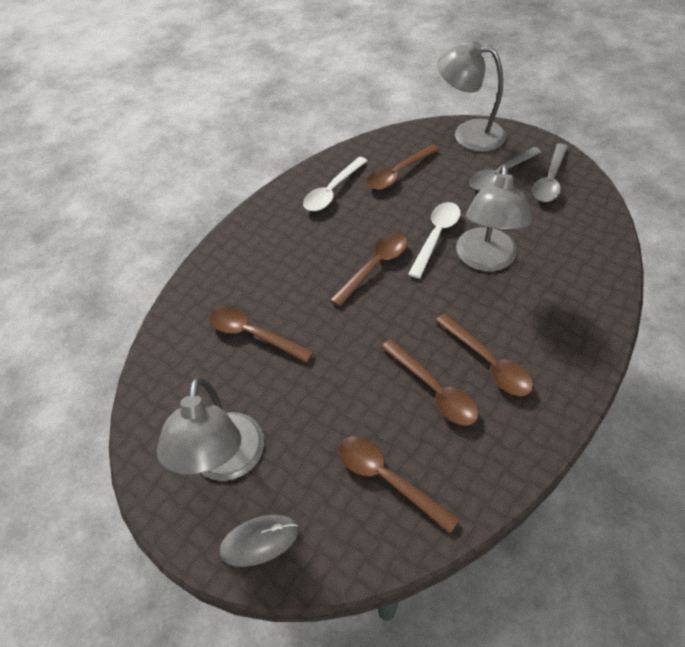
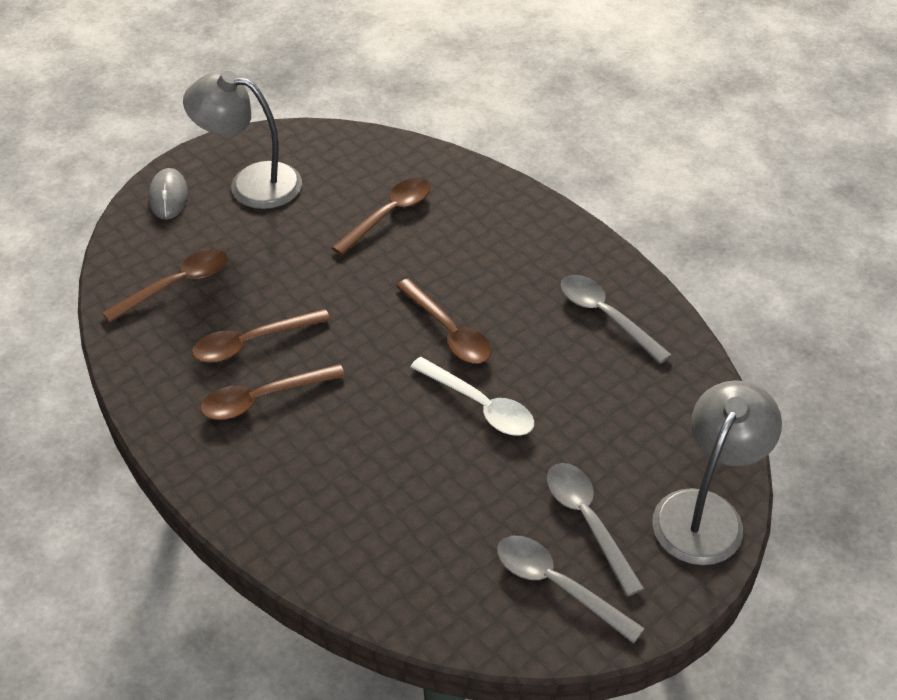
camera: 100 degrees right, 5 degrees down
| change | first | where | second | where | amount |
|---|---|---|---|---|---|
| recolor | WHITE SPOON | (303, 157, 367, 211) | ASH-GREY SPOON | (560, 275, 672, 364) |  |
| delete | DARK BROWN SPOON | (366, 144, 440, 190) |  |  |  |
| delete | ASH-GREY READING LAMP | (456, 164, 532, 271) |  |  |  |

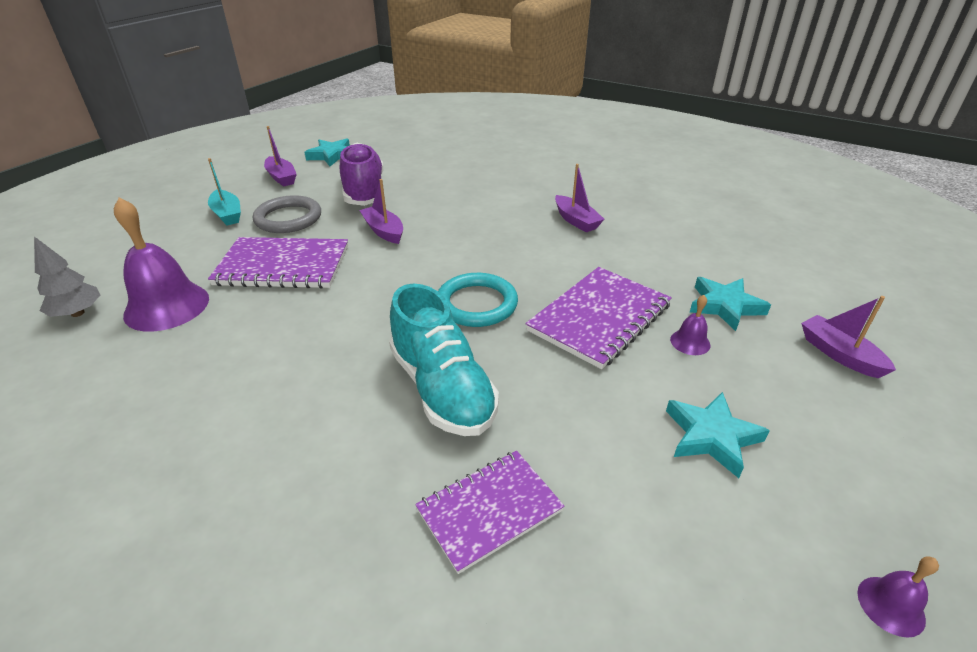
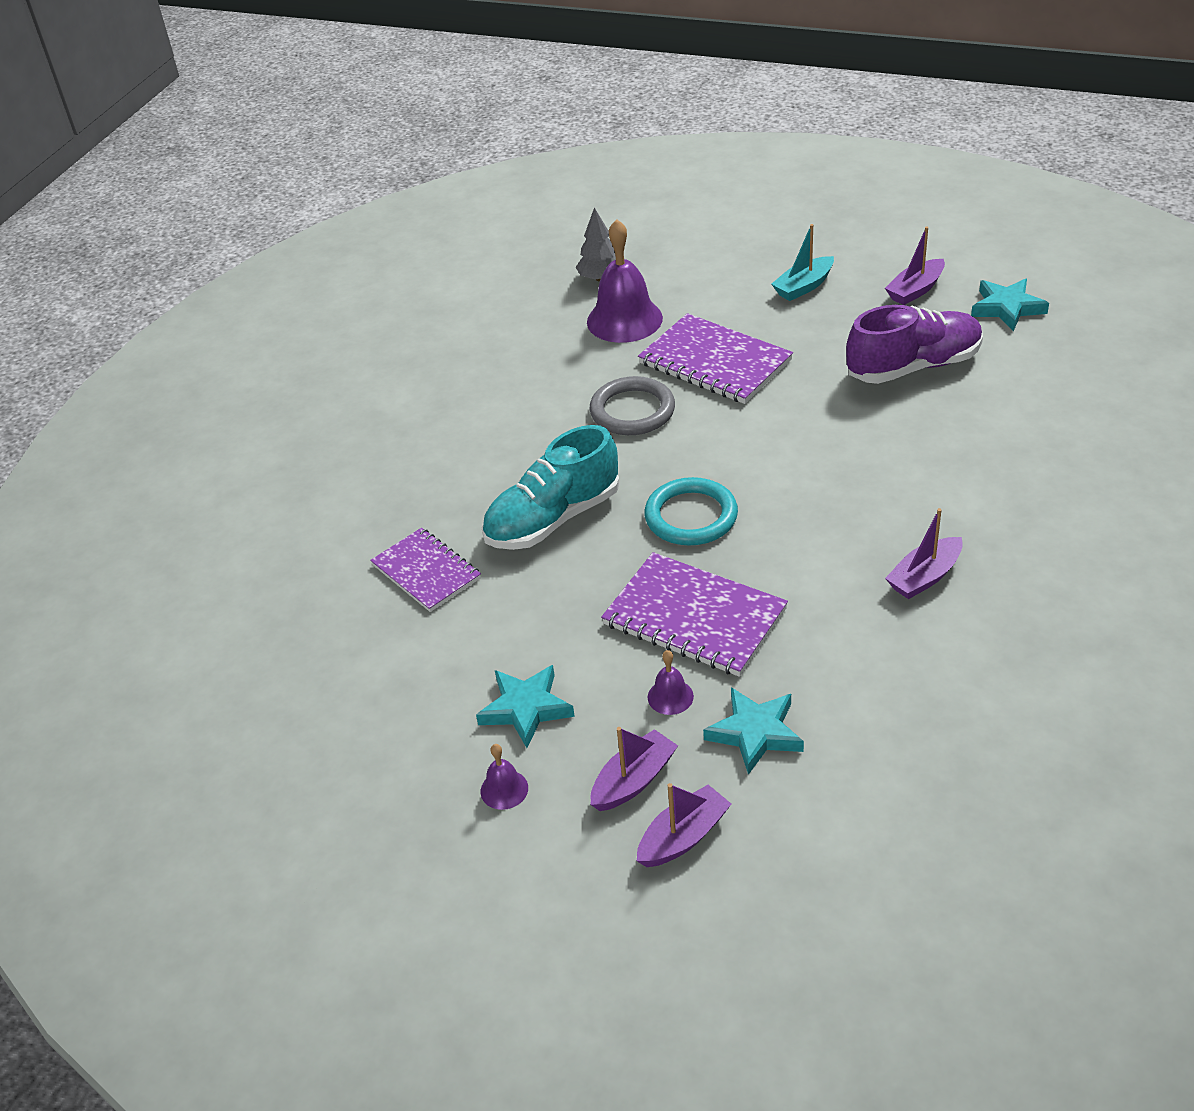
camera: 85 degrees right, 5 degrees up
| change | first | where | second | where | amount |
|---|---|---|---|---|---|
| move | PURPLE HAND BELL | (857, 557, 939, 638) |  | (480, 744, 528, 810) |  |
| move | ASH-GREY TORUS | (253, 195, 321, 233) |  | (590, 376, 675, 435) |  |
| move | PURPLE BOAT | (359, 179, 403, 244) |  | (591, 727, 678, 811) |  |
| rotate | PURPLE NOTEBOOK | (208, 237, 348, 289) |  | (638, 313, 793, 404) | 45 degrees counterclockwise |

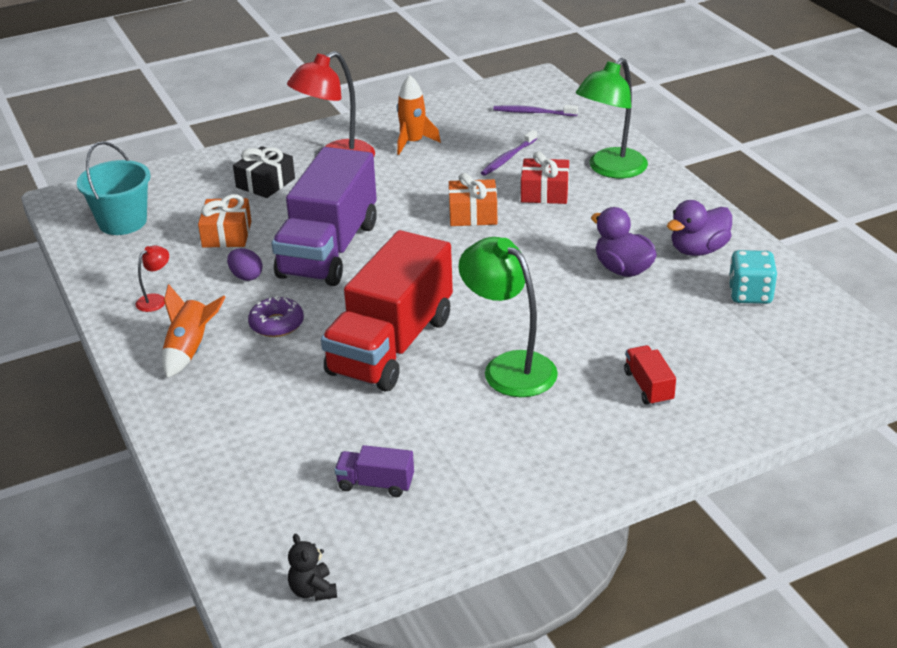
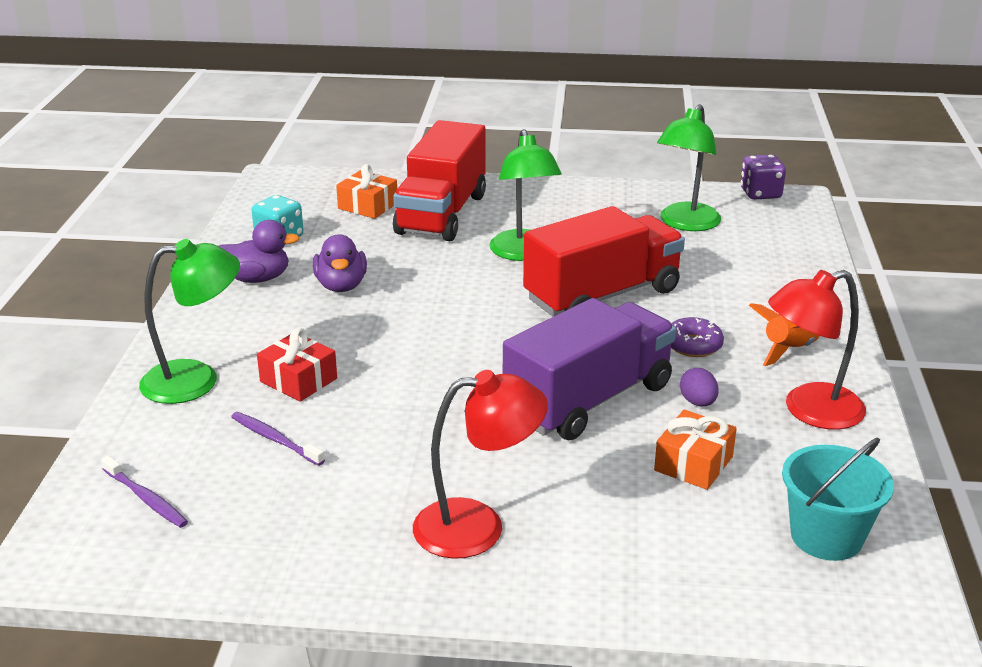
camera: 150 degrees left, 5 degrees down
| change | first | where | second | where | amount |
|---|---|---|---|---|---|
| rotate | PURPLE DENTAL BRUSH | (481, 130, 537, 176) |  | (231, 412, 325, 466) | 120 degrees counterclockwise |
| move | ORANGE WRAPPED GIFT | (448, 173, 497, 226) |  | (336, 164, 397, 219) |  |
| resize | RED LORRY | (624, 345, 676, 406) |  | (393, 120, 486, 241) | x2.48 |
| replace | PURPLE LORRY | (335, 445, 414, 497) | EMERALD READING LAMP | (657, 104, 721, 231) |  |
| replace | JET-BLACK STUFFED BEAR | (288, 534, 337, 601) | PURPLE DIE | (741, 155, 786, 200) |  |
| resize | RED READING LAMP | (136, 245, 169, 312) |  | (768, 270, 866, 430) | x2.22 |
| delete | JET-BLACK WRAPPED GIFT | (233, 146, 295, 198) |  |  |  |
| delete | ORANGE ROCKET | (397, 75, 441, 155) |  |  |  |

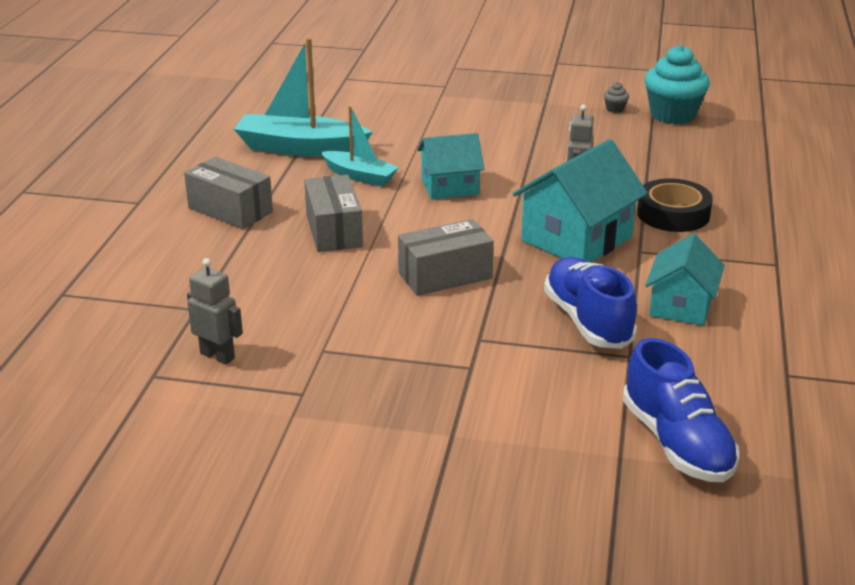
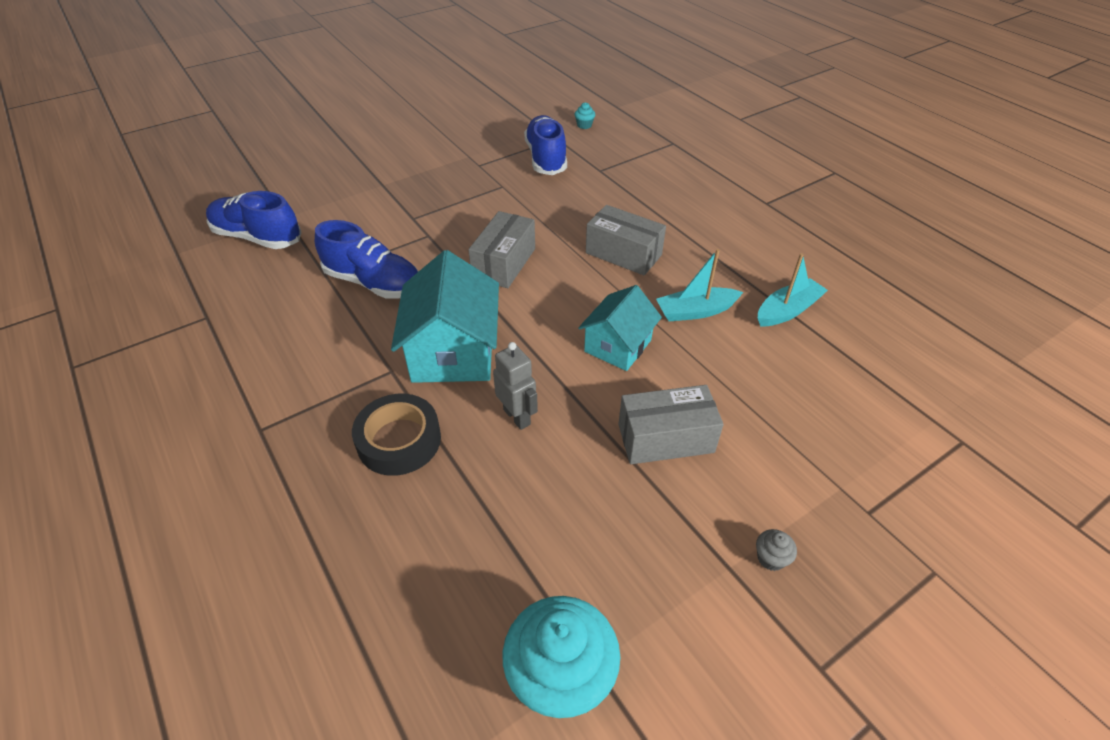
camera: 135 degrees right, 15 degrees up
| change | first | where | second | where | amount |
|---|---|---|---|---|---|
| replace | ASH-GREY ROBOT | (187, 258, 243, 365) | ROYAL BLUE LACE-UP SHOE | (524, 115, 567, 175) |  |
| insert |  |  | TURQUOISE MUFFIN | (575, 102, 595, 129) |  |
| move | ASH-GREY PACKAGE | (184, 157, 273, 229) |  | (618, 385, 724, 464) |  |
| move | ASH-GREY MUFFIN | (604, 82, 629, 113) |  | (756, 529, 797, 571) |  |
| resize | TURQUOISE BOAT | (234, 38, 372, 157) |  | (758, 253, 828, 327) | x0.61 |
| delete | TURQUOISE TOY HOUSE | (645, 234, 725, 326) |  |  |  |

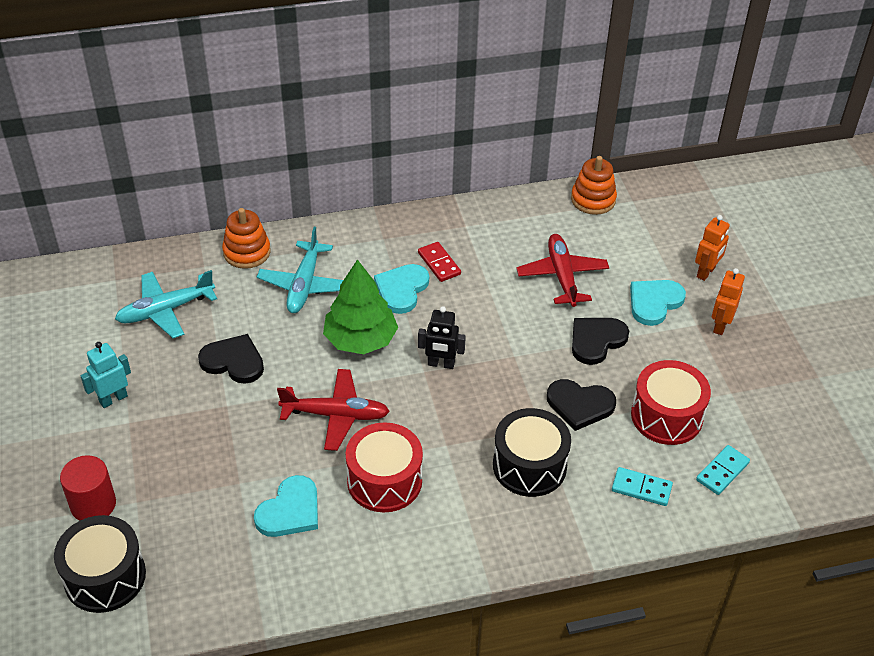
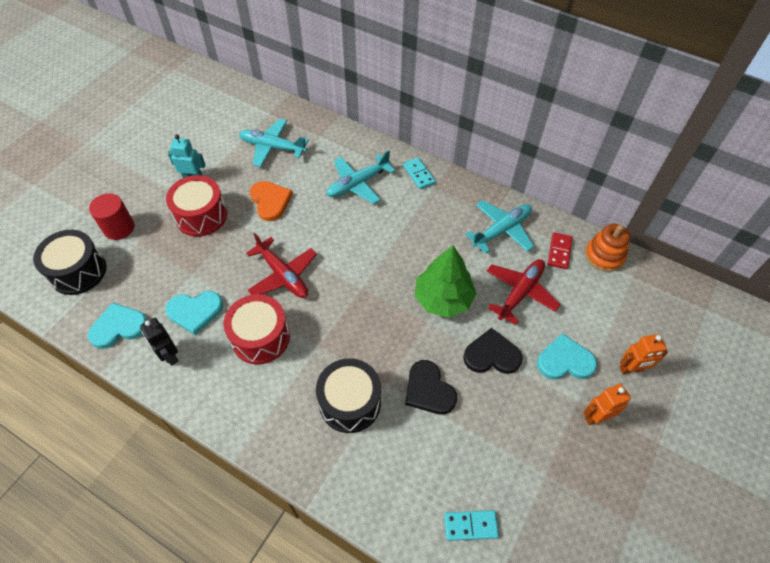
camera: 45 degrees right, 10 degrees up
| change | first | where | second | where | amount |
|---|---|---|---|---|---|
| move | TURQUOISE LOVE HEART | (374, 264, 429, 314) |  | (88, 302, 147, 349) |  |
| move | JET-BLACK ROBOT | (418, 306, 466, 369) |  | (140, 318, 179, 366) |  |
| move | RED TOY DRUM | (631, 360, 711, 445) |  | (166, 175, 227, 237) |  |
| recolor | JET-BLACK LOVE HEART | (198, 334, 264, 384) | ORANGE LOVE HEART | (250, 181, 293, 221) |  |
| move | TURQUOISE DOMINO | (612, 467, 673, 506) |  | (403, 157, 436, 189) |  |
| move | EMERALD TOY TREE | (323, 259, 398, 354) |  | (415, 245, 477, 318) |  |
| insert |  |  | TURQUOISE PLANE | (465, 200, 534, 254) |  |
| move | RED DOMINO | (418, 242, 461, 282) |  | (548, 232, 572, 269) |  |
| delete | ORANGE STACKING TOY | (222, 208, 271, 269) |  |  |  |

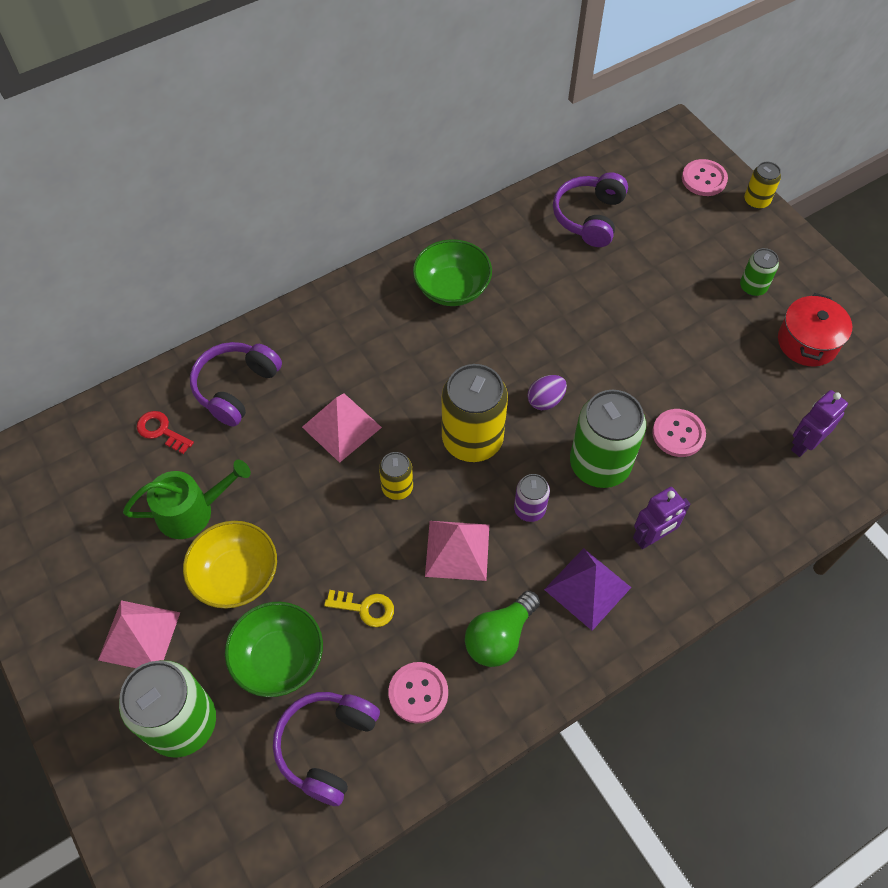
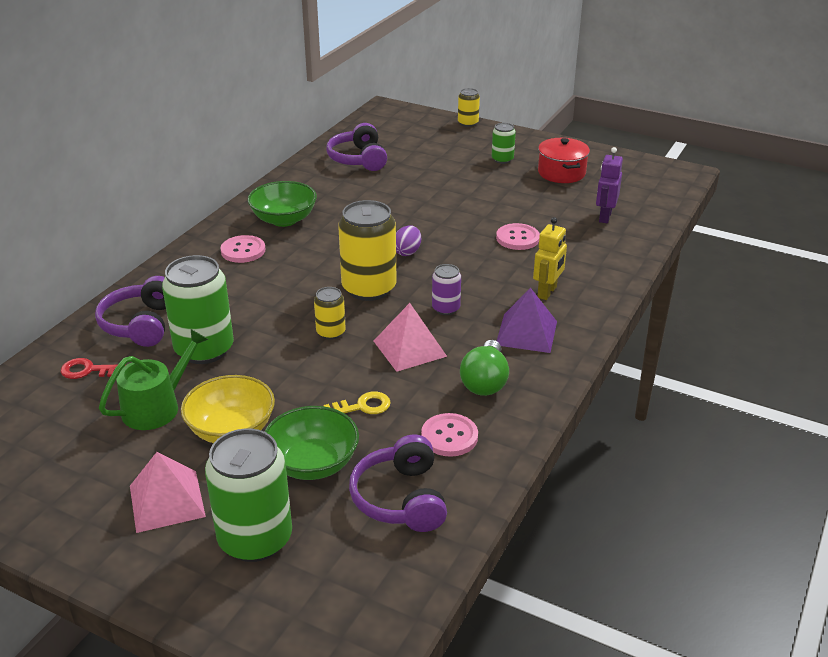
camera: 30 degrees left, 25 degrees down
| change | first | where | second | where | amount |
|---|---|---|---|---|---|
| move | EMERALD SODA CAN | (570, 390, 646, 488) |  | (162, 255, 234, 364) |  |
| move | ROSE-PINK SHIRT BUTTON | (682, 159, 728, 196) |  | (220, 235, 265, 263) |  |
| recolor | PURPLE ROBOT | (633, 487, 690, 549) | GOLDEN ROBOT | (533, 217, 567, 300) |  |
| delete | ROSE-PINK PYRAMID | (302, 393, 382, 463) |  |  |  |

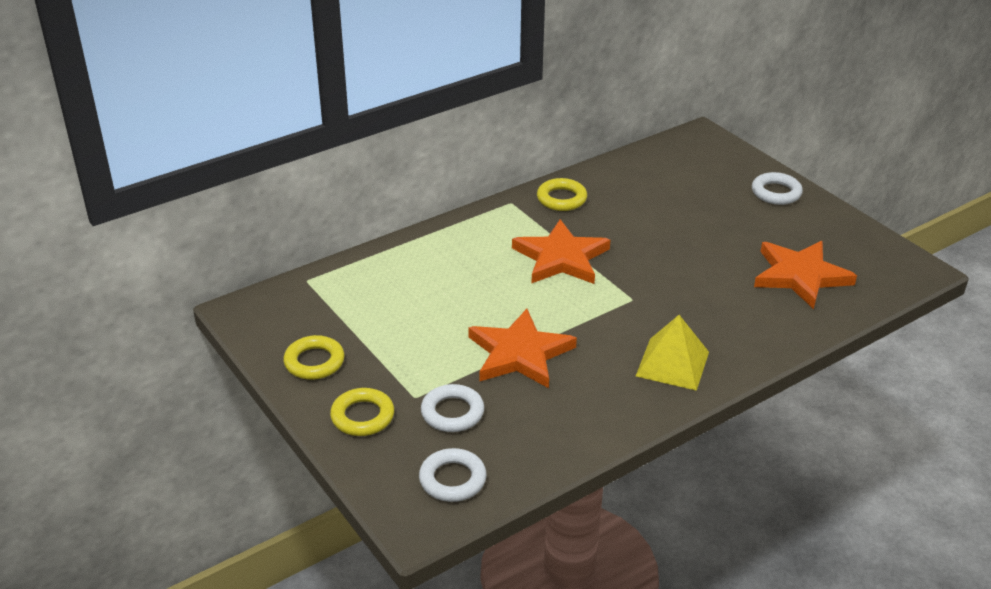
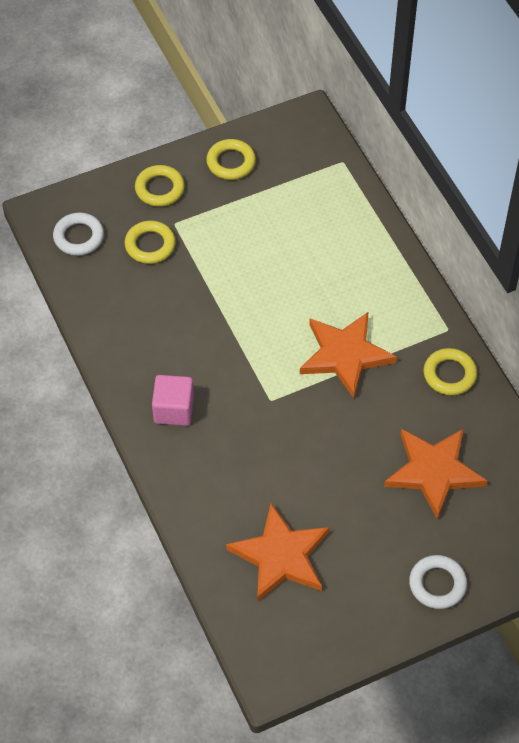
camera: 100 degrees right, 20 degrees up
| change | first | where | second | where | amount |
|---|---|---|---|---|---|
| recolor | WHITE TORUS | (421, 384, 484, 432) | GOLDEN TORUS | (124, 221, 176, 264) |  |
| replace | GOLDEN PYRAMID | (636, 315, 709, 391) | ROSE-PINK CUBE | (152, 375, 194, 426) |  |
| move | ORANGE STAR | (468, 309, 577, 388) |  | (384, 429, 487, 519) |  |

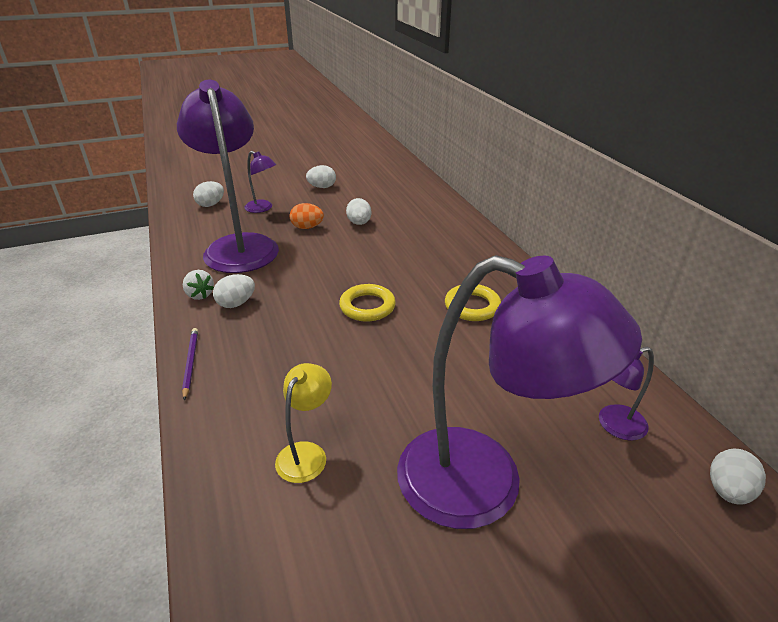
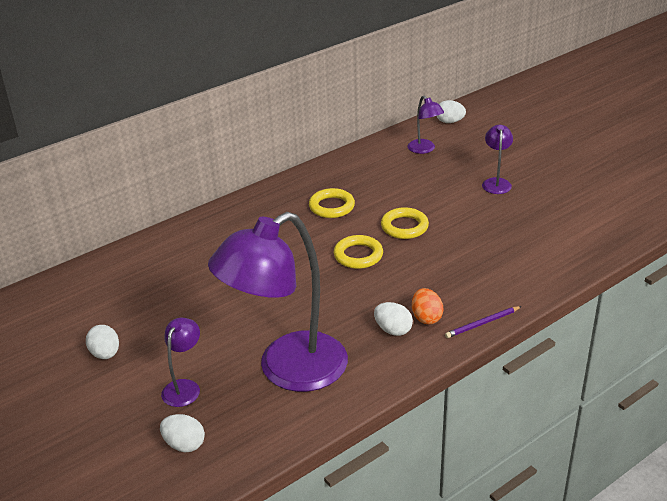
camera: 105 degrees left, 0 degrees up
| change | first | where | second | where | amount |
|---|---|---|---|---|---|
| insert |  |  | GOLDEN TORUS | (381, 207, 429, 239) |  |
| move | ORANGE EGG | (290, 203, 324, 229) |  | (412, 288, 443, 324) |  |
| resize | PURPLE READING LAMP | (397, 255, 642, 529) |  | (482, 125, 513, 194) | x0.43 |
| delete | WHITE STRAWBERRY | (183, 270, 214, 300) |  |  |  |
| delete | GOLDEN READING LAMP | (275, 363, 332, 483) |  |  |  |
| delete | WHITE EGG | (346, 198, 371, 225) |  |  |  |

